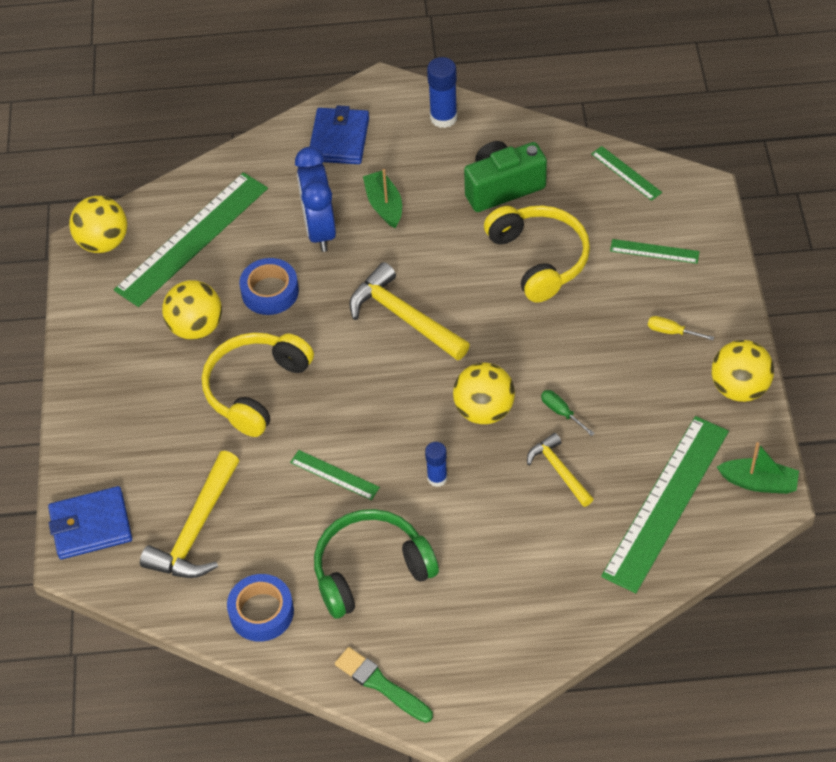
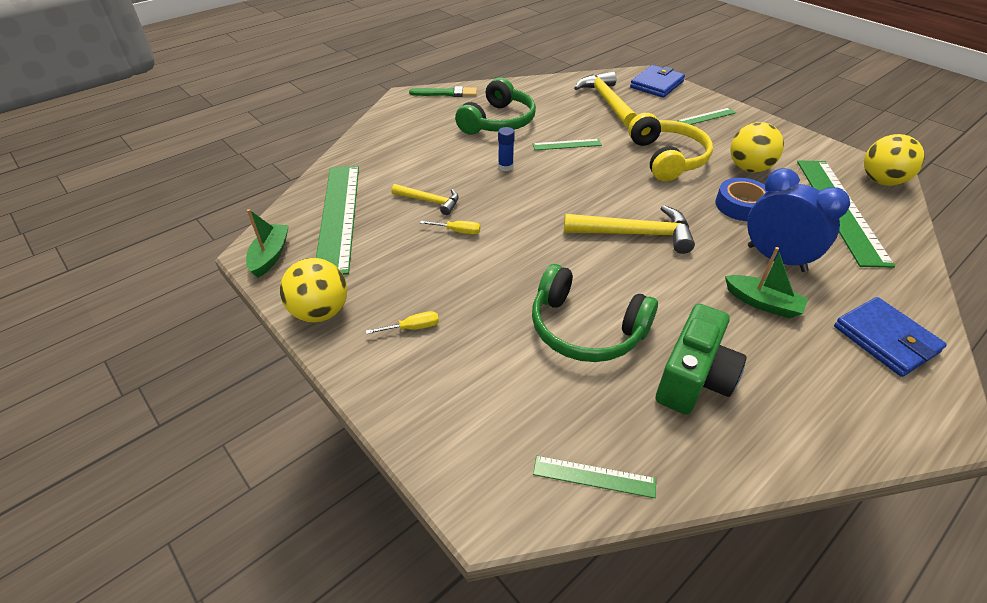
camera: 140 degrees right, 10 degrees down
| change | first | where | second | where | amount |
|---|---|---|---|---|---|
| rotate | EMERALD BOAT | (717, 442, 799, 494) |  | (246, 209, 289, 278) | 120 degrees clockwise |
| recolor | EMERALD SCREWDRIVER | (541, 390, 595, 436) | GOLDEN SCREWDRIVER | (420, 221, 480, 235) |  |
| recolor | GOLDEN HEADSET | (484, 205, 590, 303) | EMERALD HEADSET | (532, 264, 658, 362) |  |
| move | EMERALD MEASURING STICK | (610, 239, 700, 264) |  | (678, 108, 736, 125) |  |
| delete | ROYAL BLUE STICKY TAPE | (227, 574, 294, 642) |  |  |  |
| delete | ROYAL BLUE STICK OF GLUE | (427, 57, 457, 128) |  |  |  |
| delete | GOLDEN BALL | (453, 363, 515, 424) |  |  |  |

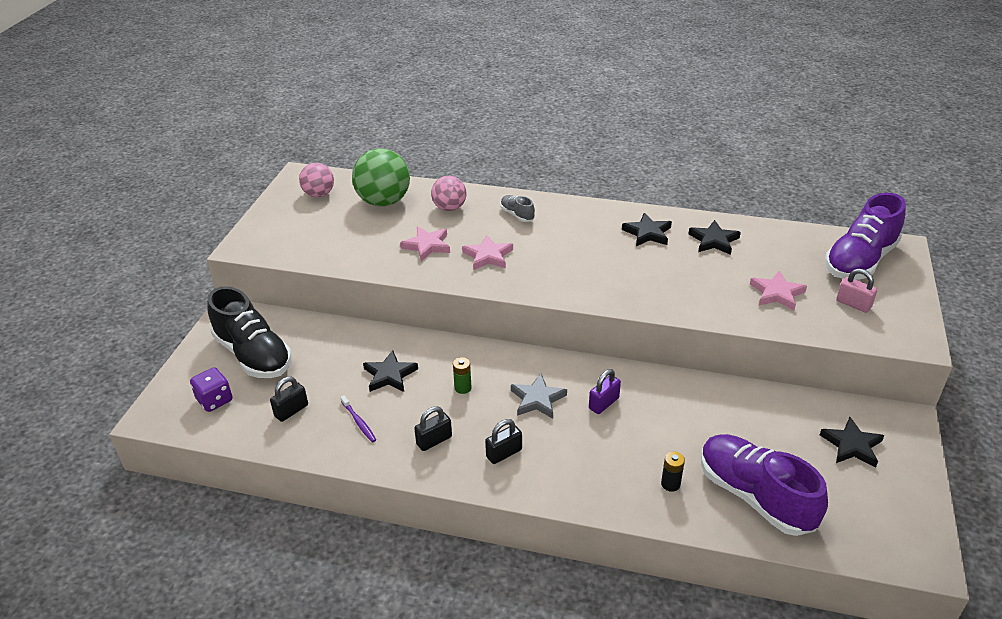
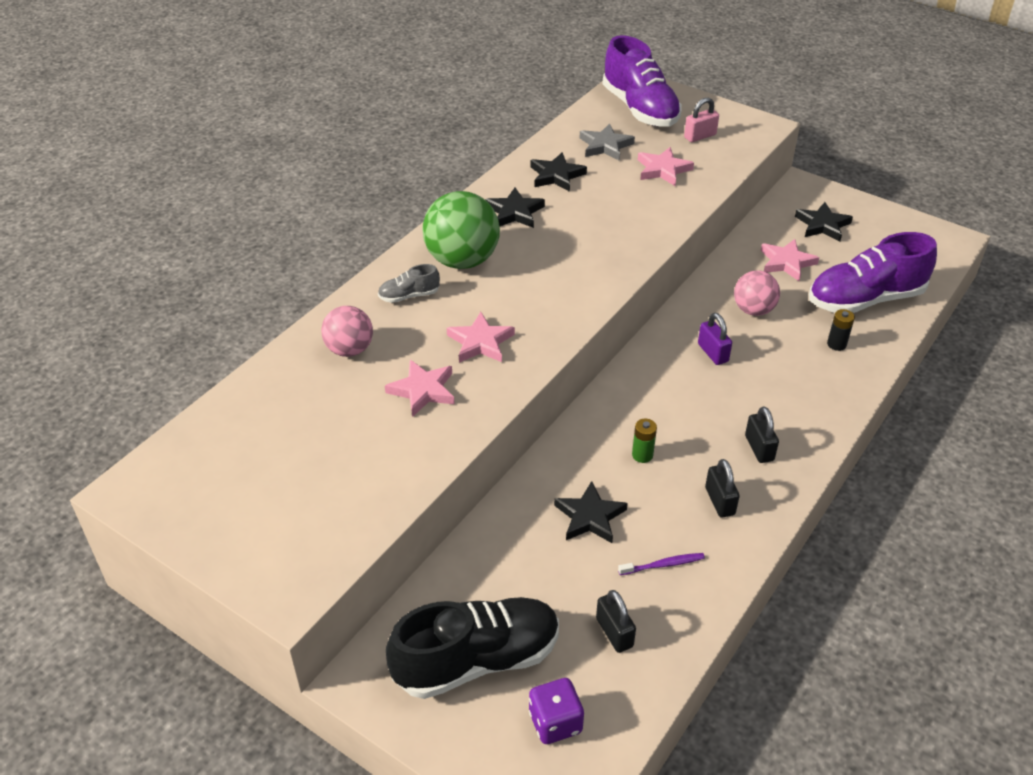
camera: 70 degrees left, 5 degrees up
| change | first | where | second | where | amount |
|---|---|---|---|---|---|
| move | EMERALD BALL | (352, 148, 410, 207) |  | (422, 191, 500, 269) |  |
| move | ASH-GREY STAR | (511, 374, 567, 419) |  | (580, 123, 635, 161) |  |
| move | ROSE-PINK BALL | (299, 163, 334, 197) |  | (734, 271, 780, 316) |  |
| insert |  |  | ROSE-PINK STAR | (761, 239, 819, 281) |  |

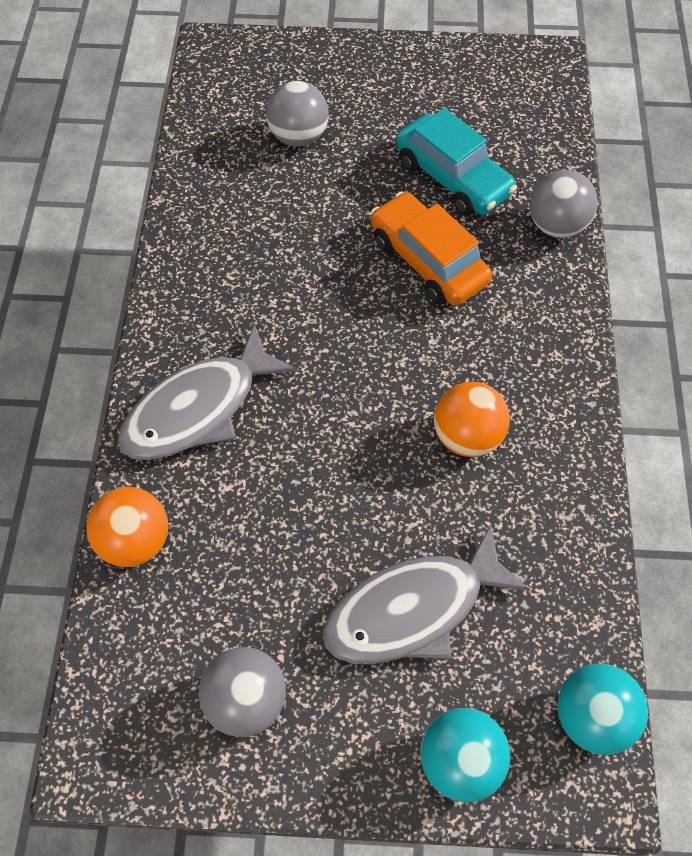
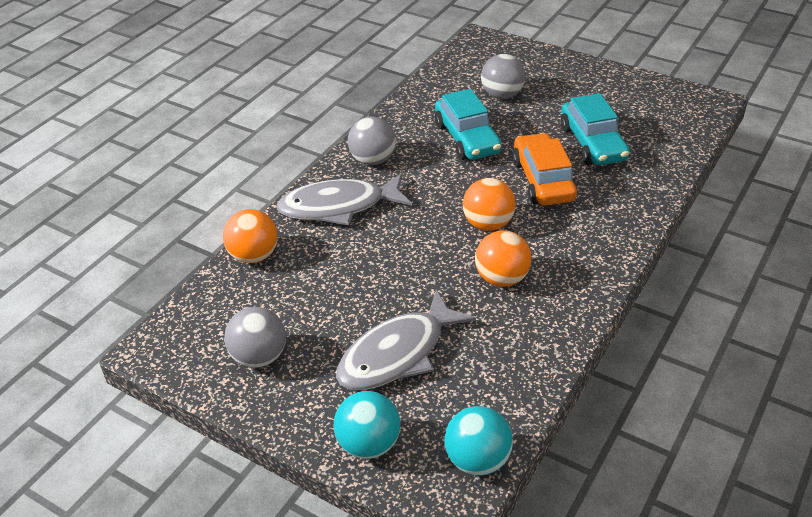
camera: 30 degrees right, 20 degrees down
| change | first | where | second | where | amount |
|---|---|---|---|---|---|
| rotate | ASH-GREY FISH | (323, 524, 531, 664) |  | (336, 290, 476, 390) | 45 degrees counterclockwise |
| move | ASH-GREY BALL | (530, 170, 598, 238) |  | (348, 117, 396, 165) |  |
| insert |  |  | TURQUOISE CAR | (435, 89, 502, 160) |  |
| insert |  |  | ORANGE BALL | (463, 178, 515, 231) |  |

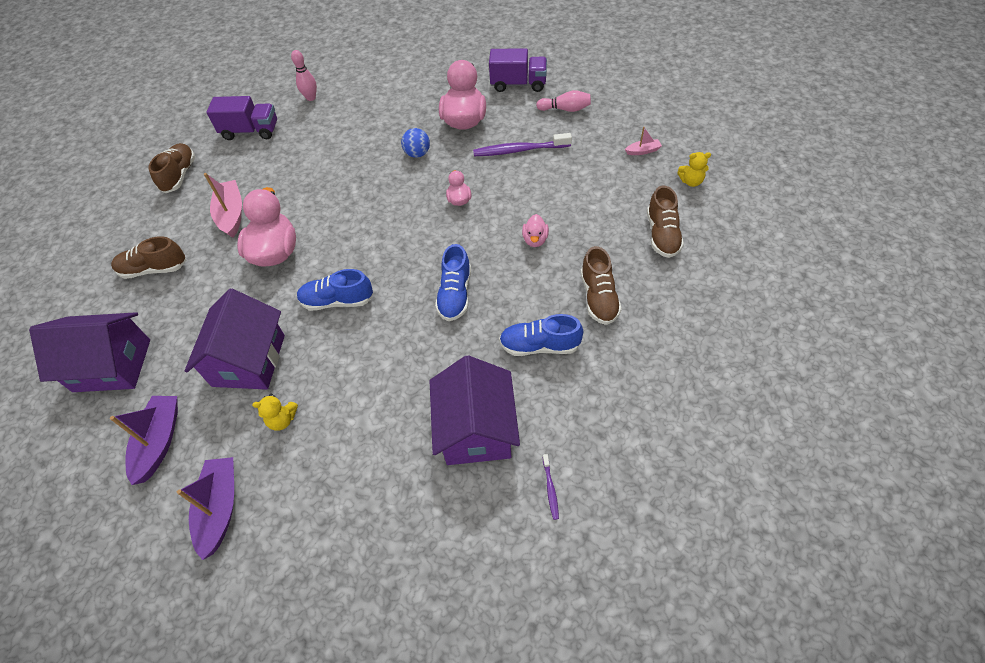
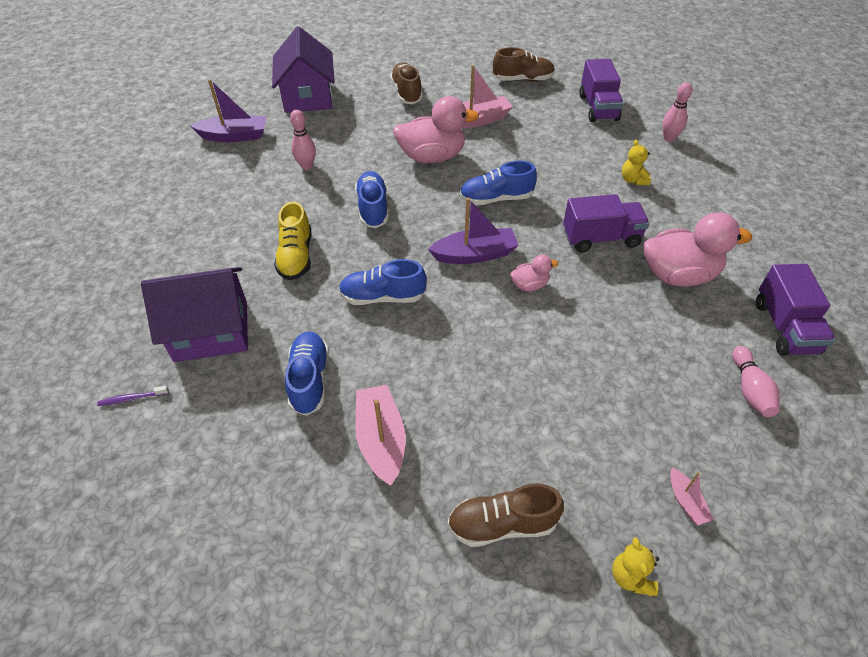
camera: 80 degrees right, 5 degrees down
| change | first | where | second | where | amount |
|---|---|---|---|---|---|
| insert |  |  | GOLDEN LACE-UP SHOE | (274, 201, 311, 280) |  |
| replace | PURPLE TOY HOUSE | (185, 289, 285, 390) | ROSE-PINK SKITTLE | (290, 110, 316, 170) |  |
| replace | DARK BROWN LACE-UP SHOE | (581, 246, 622, 325) | ROSE-PINK BOAT | (355, 385, 406, 486) |  |
| move | PURPLE BOAT | (177, 457, 234, 560) |  | (428, 198, 519, 264) |  |
| insert |  |  | ROYAL BLUE LACE-UP SHOE | (460, 161, 537, 205) |  |
| replace | ROYAL BLUE BALL | (401, 128, 430, 158) | PURPLE LORRY | (563, 194, 650, 253) |  |
| move | GOLDEN STUFFED BEAR | (252, 394, 298, 431) |  | (622, 140, 651, 185) |  |
| delete | PURPLE DENTAL BRUSH | (473, 133, 572, 156) |  |  |  |
| delete | ROSE-PINK DUCK | (522, 214, 549, 247) |  |  |  |

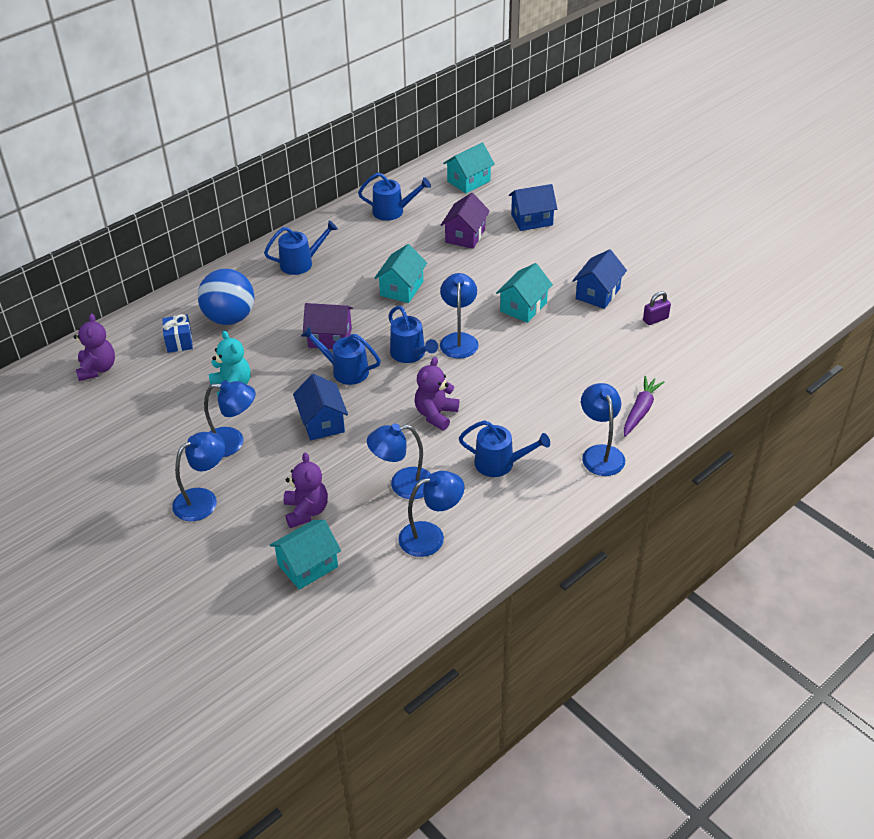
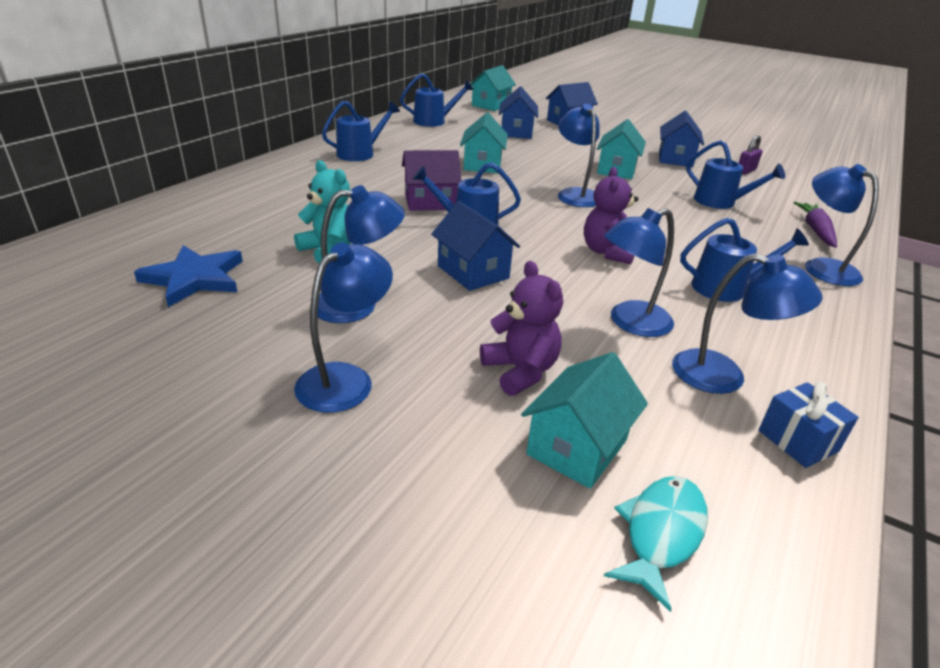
camera: 20 degrees left, 10 degrees down
| change | first | where | second | where | amount |
|---|---|---|---|---|---|
| insert |  |  | ROYAL BLUE STAR | (134, 245, 243, 307) |  |
| recolor | PURPLE TOY HOUSE | (441, 193, 490, 249) | ROYAL BLUE TOY HOUSE | (499, 87, 538, 139) |  |
| insert |  |  | TURQUOISE FISH | (604, 476, 708, 612) |  |
| rotate | ROYAL BLUE READING LAMP | (398, 471, 464, 557) |  | (672, 253, 823, 394) | 60 degrees clockwise |
| move | ROYAL BLUE WATERING POT | (388, 306, 438, 363) |  | (686, 140, 785, 209) |  |
| move | ROYAL BLUE WRAPPED GIFT | (162, 314, 193, 353) |  | (759, 382, 859, 468) |  |
| delete | PURPLE STUFFED BEAR | (73, 313, 115, 381) |  |  |  |
| delete | ROYAL BLUE BALL | (197, 269, 255, 325) |  |  |  |

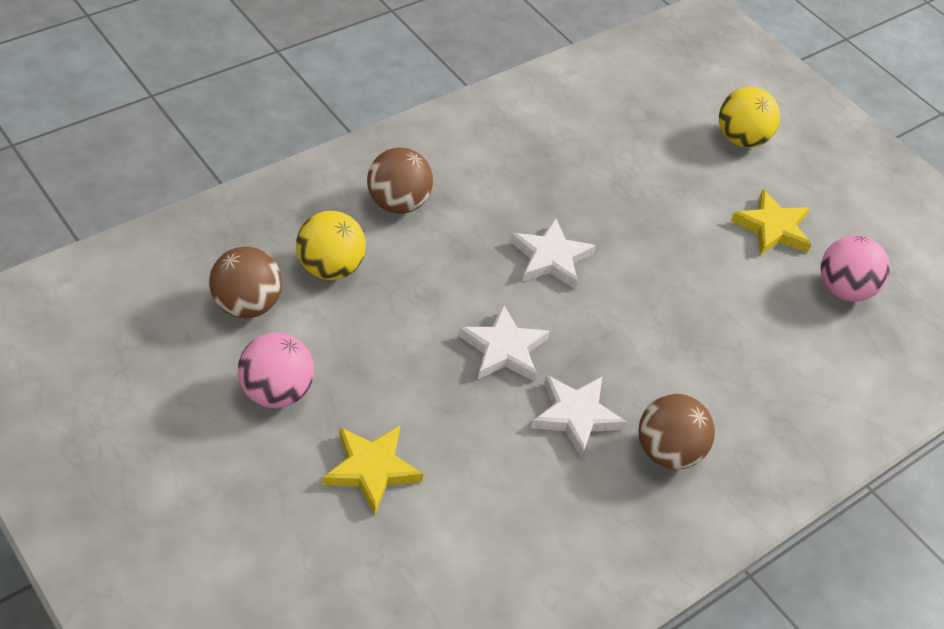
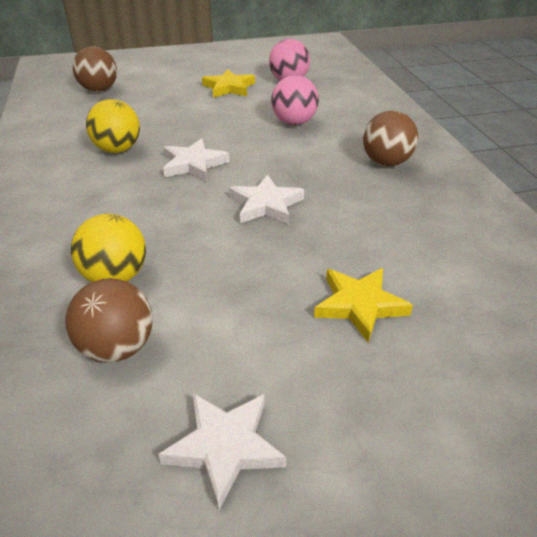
camera: 60 degrees left, 10 degrees down
| change | first | where | second | where | amount |
|---|---|---|---|---|---|
| move | DARK BROWN BALL | (367, 147, 433, 214) |  | (72, 46, 117, 92) |  |
| move | GOLDEN BALL | (719, 87, 780, 148) |  | (86, 99, 140, 153) |  |
| move | WHITE STAR | (531, 375, 627, 458) |  | (158, 393, 286, 510) |  |
| move | ROSE-PINK BALL | (238, 332, 314, 408) |  | (271, 75, 319, 125) |  |

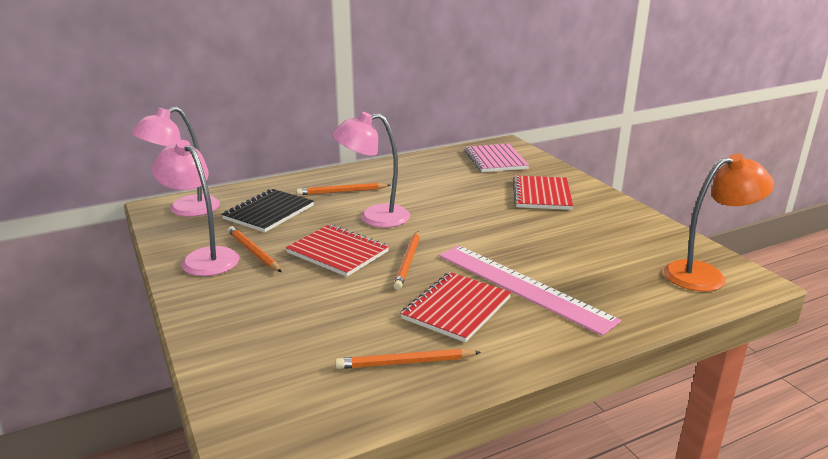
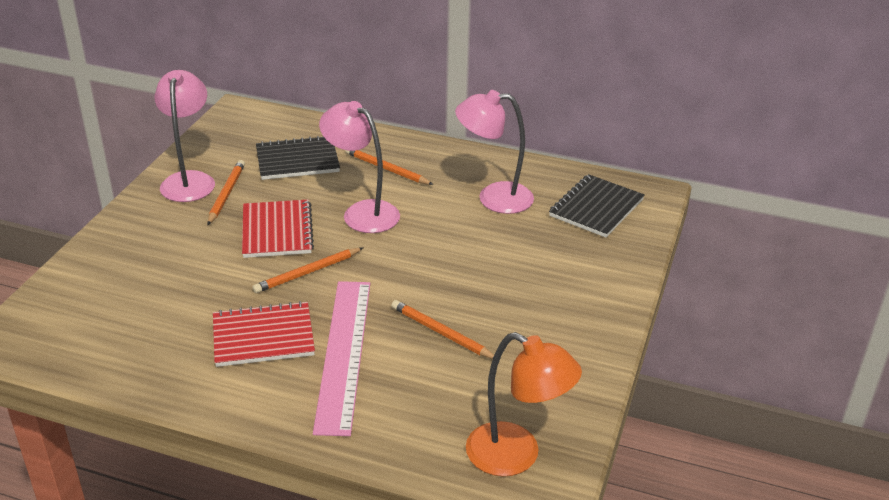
camera: 45 degrees right, 10 degrees up
| change | first | where | second | where | amount |
|---|---|---|---|---|---|
| move | ORANGE WOODEN PENCIL | (335, 349, 481, 369) |  | (391, 300, 494, 359) |  |
| move | ROSE-PINK READING LAMP | (131, 107, 220, 217) |  | (455, 90, 534, 214) |  |
| recolor | ROSE-PINK NOTEBOOK | (465, 144, 529, 172) | JET-BLACK NOTEBOOK | (549, 174, 645, 237) |  |
| delete | RED NOTEBOOK | (513, 176, 573, 210) |  |  |  |

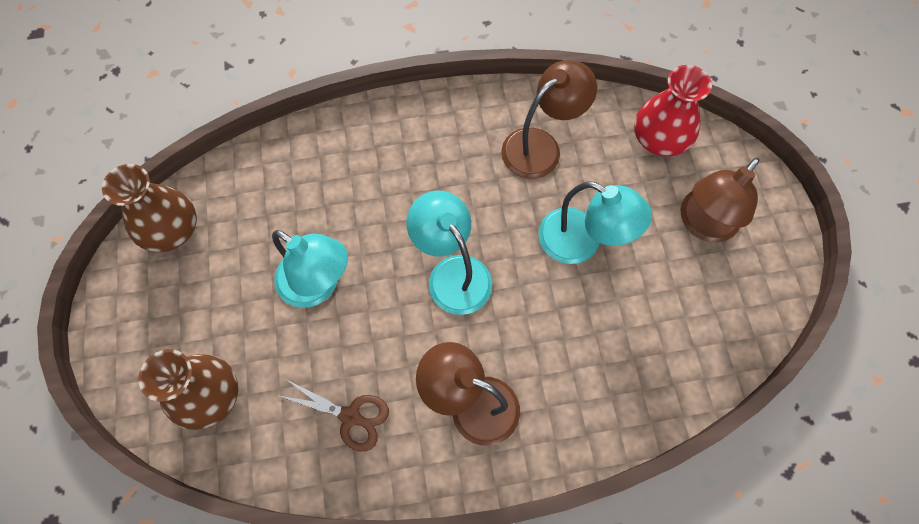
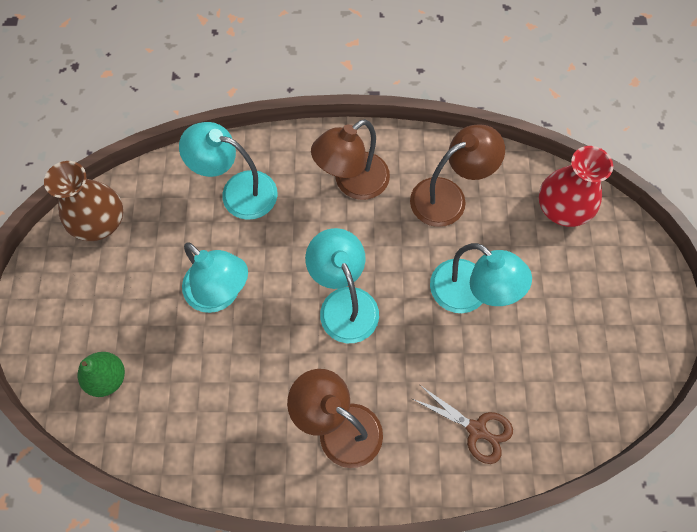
camera: 10 degrees right, 0 degrees up
| change | first | where | second | where | amount |
|---|---|---|---|---|---|
| replace | DARK BROWN TALL VASE | (139, 349, 238, 430) | EMERALD PEAR FRUIT | (77, 352, 125, 397) |  |
| insert |  |  | TURQUOISE READING LAMP | (179, 122, 278, 220) |  |
| move | DARK BROWN READING LAMP | (681, 157, 760, 242) |  | (311, 119, 390, 200) |  |
| move | DARK BROWN PAIR OF SCISSORS | (277, 380, 389, 452) |  | (413, 385, 513, 464) |  |

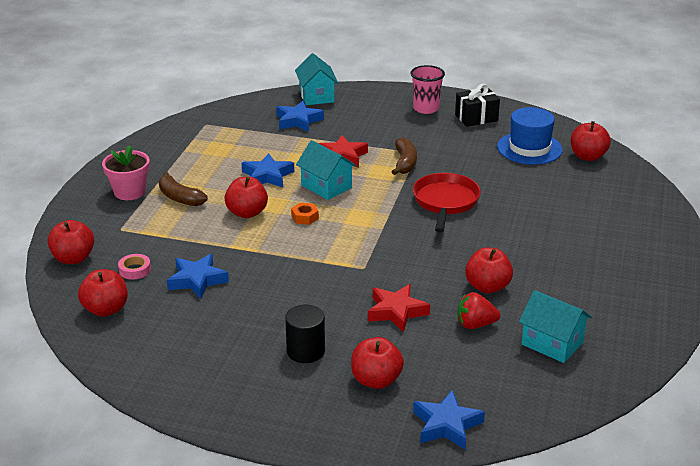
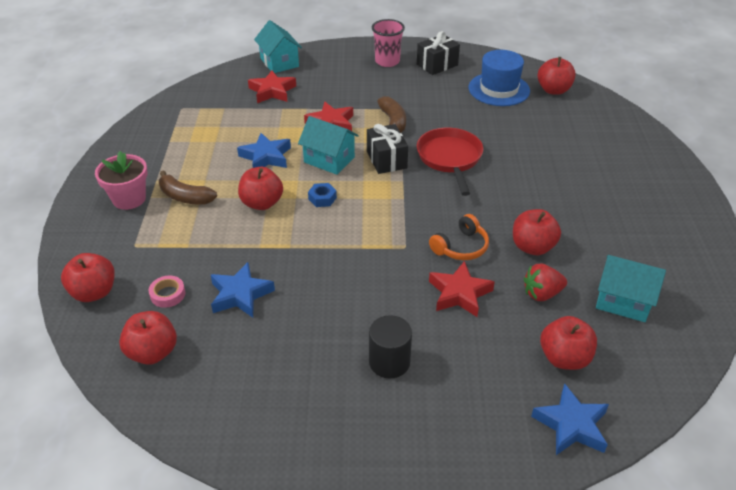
camera: 15 degrees left, 10 degrees up
| change | first | where | second | where | amount |
|---|---|---|---|---|---|
| recolor | ROYAL BLUE STAR | (276, 101, 324, 132) | RED STAR | (248, 70, 296, 103) |  |
| recolor | ORANGE HEXAGON NUT | (291, 203, 319, 225) | ROYAL BLUE HEXAGON NUT | (308, 183, 337, 207) |  |
| insert |  |  | JET-BLACK WRAPPED GIFT | (367, 124, 408, 174) |  |
| insert |  |  | ORANGE HEADSET | (429, 214, 489, 260) |  |
| move | RED APPLE | (351, 337, 404, 389) |  | (540, 316, 597, 370) |  |

